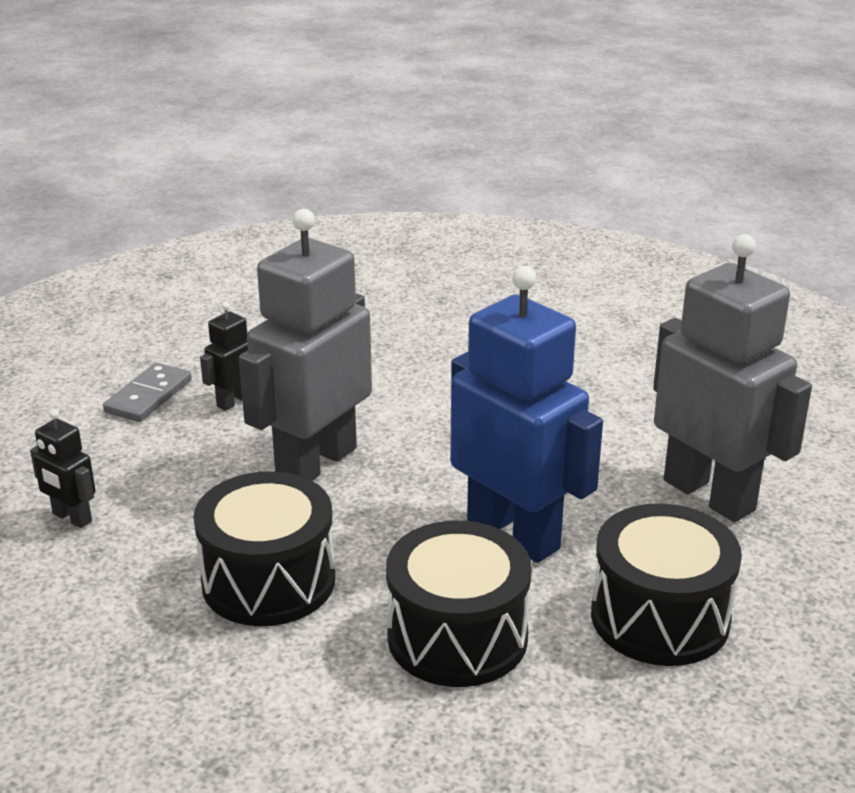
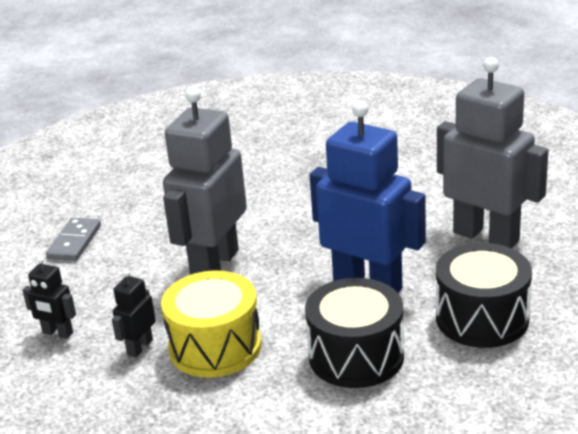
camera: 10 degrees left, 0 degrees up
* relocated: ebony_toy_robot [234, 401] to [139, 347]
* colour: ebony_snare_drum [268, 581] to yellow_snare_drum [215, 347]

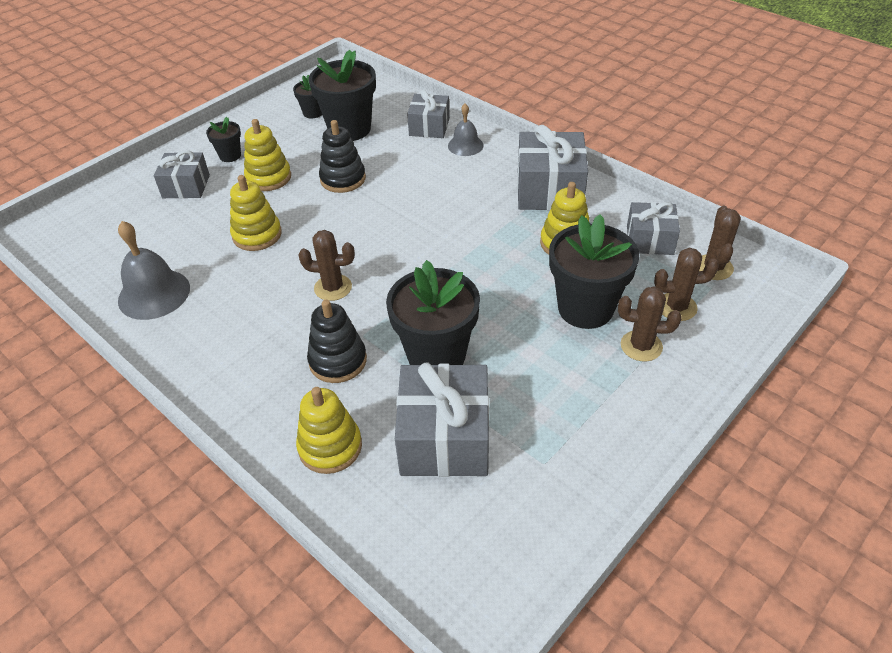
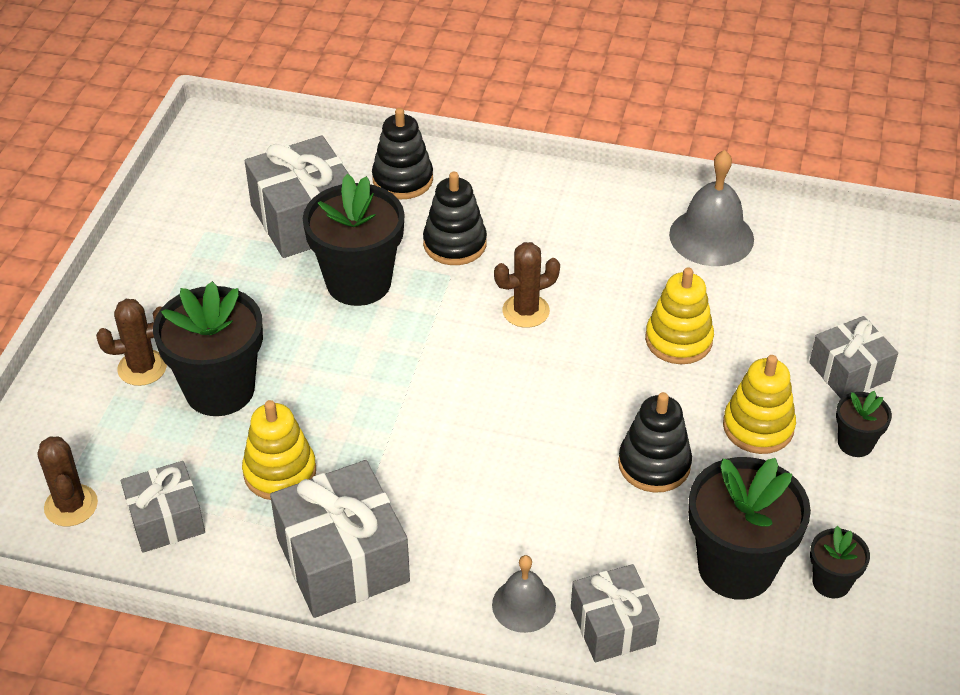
camera: 150 degrees right, 0 degrees up
* missing: russet_cactus [676, 307]
* colour: yellow_ring_stacker [330, 447] to ebony_ring_stacker [402, 179]

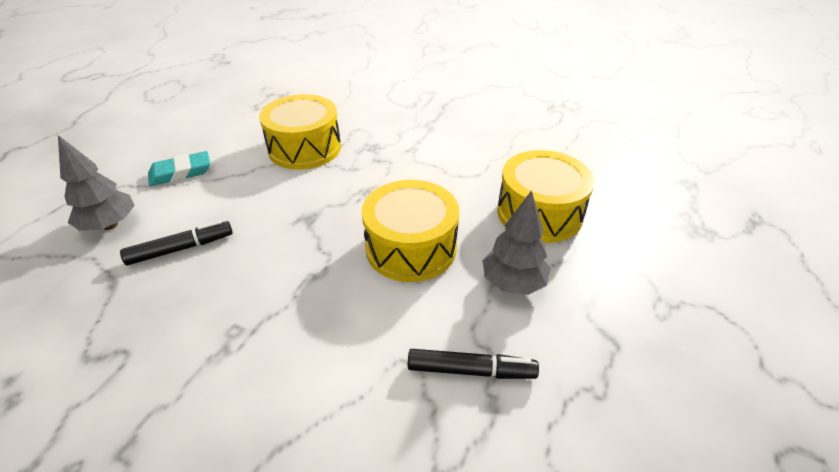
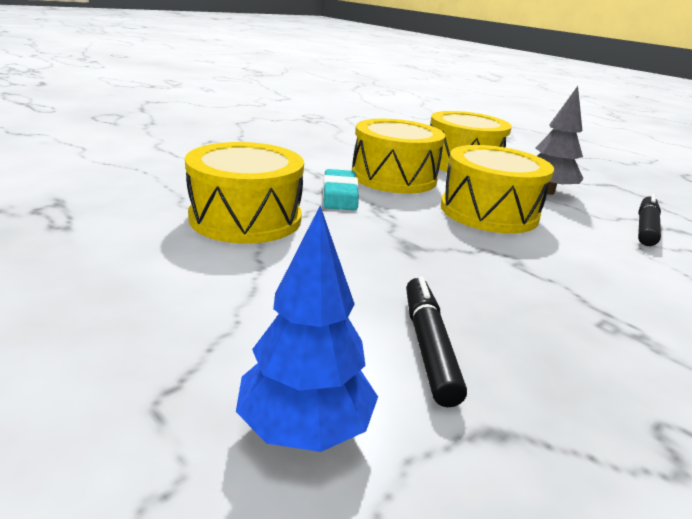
camera: 70 degrees left, 15 degrees down
* appeared: yellow_snare_drum [393, 177]
* relocated: turquoise_eraser [181, 172] to [339, 195]
* colour: gray_tree [110, 225] to royal_blue_tree [304, 428]

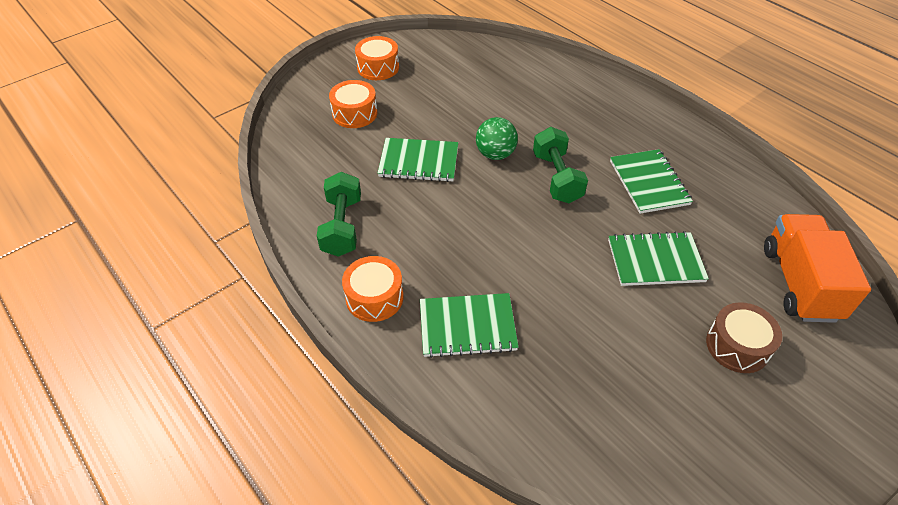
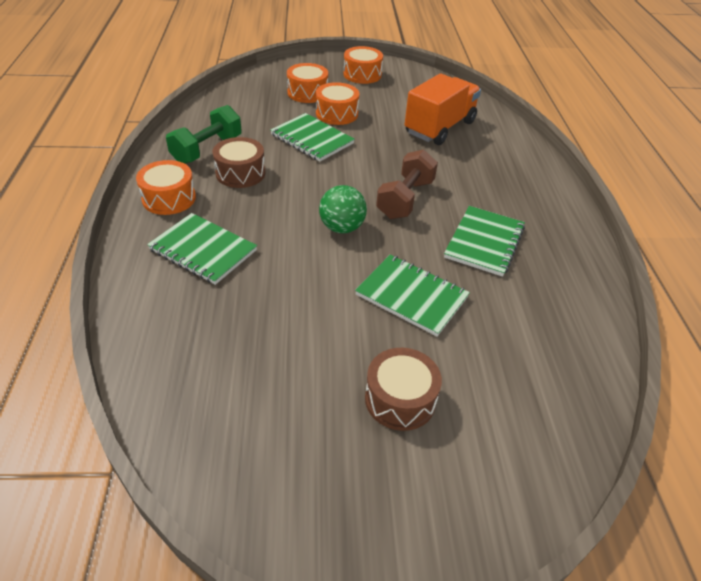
camera: 35 degrees right, 5 degrees down
* appeared: russet_snare_drum [240, 173]
* appeared: bright_orange_snare_drum [337, 114]
* relocated: green_play_ball [495, 154] to [342, 227]
* relocated: bright_orange_truck [799, 283] to [439, 127]
* colour: green_free_weight [556, 178] to russet_free_weight [405, 199]

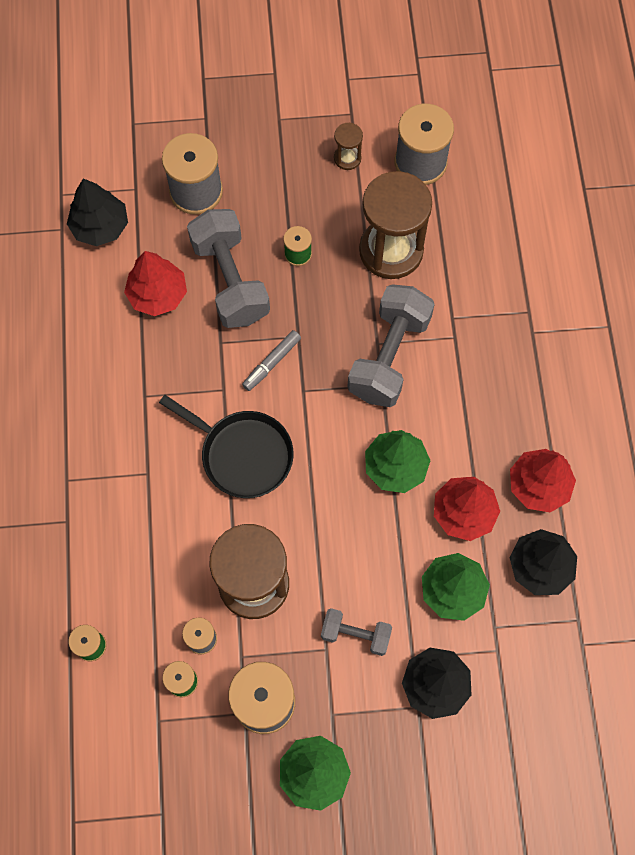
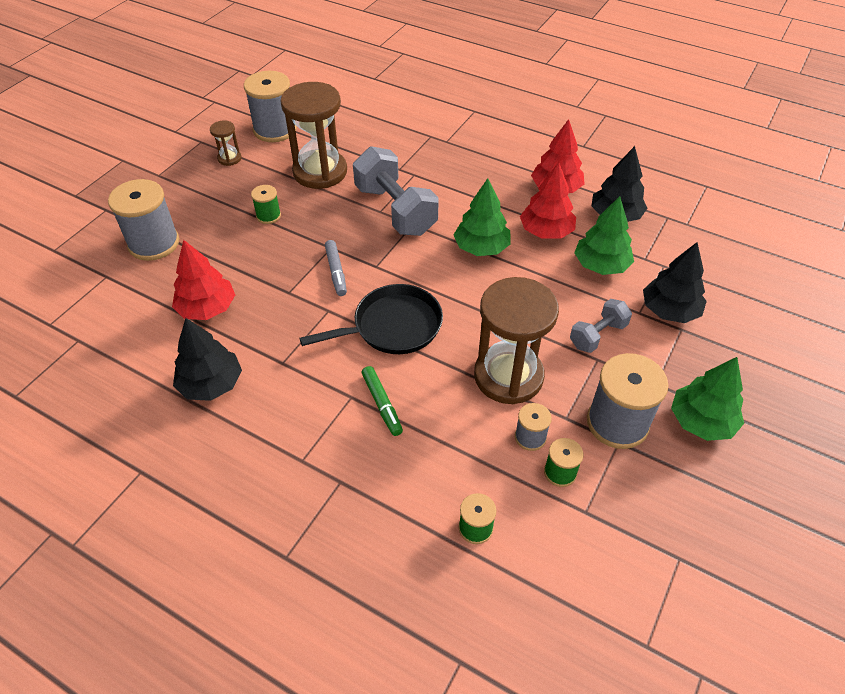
camera: 55 degrees left, 20 degrees down
* missing: gray_free_weight [230, 280]
* appeared: green_marker [382, 404]
* relocated: ebony_tree [100, 226] to [211, 384]

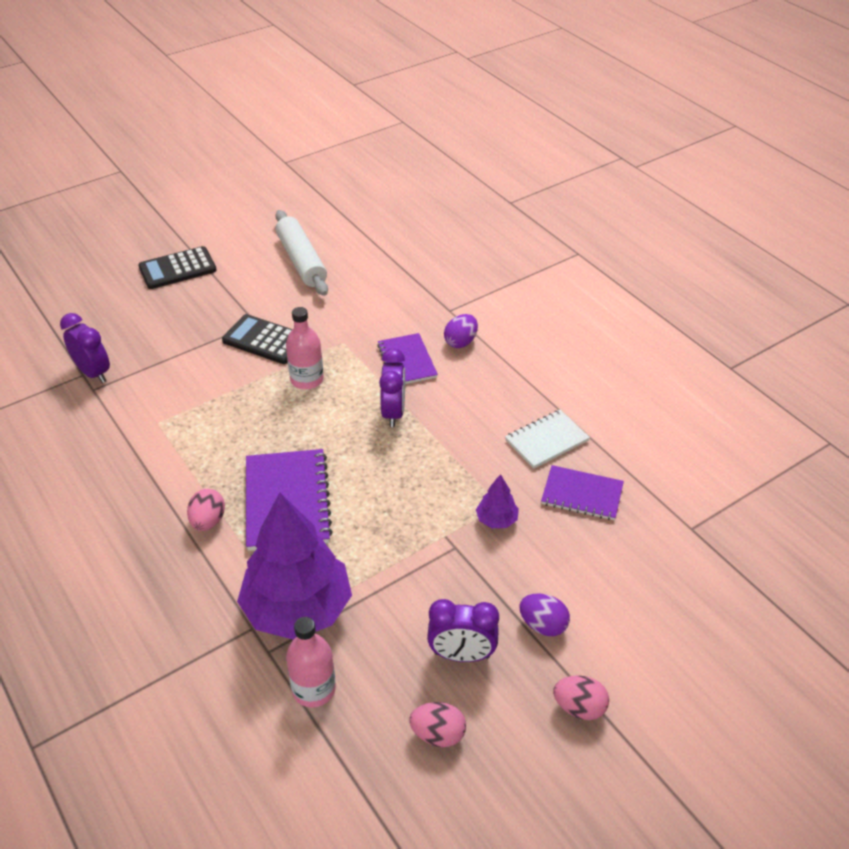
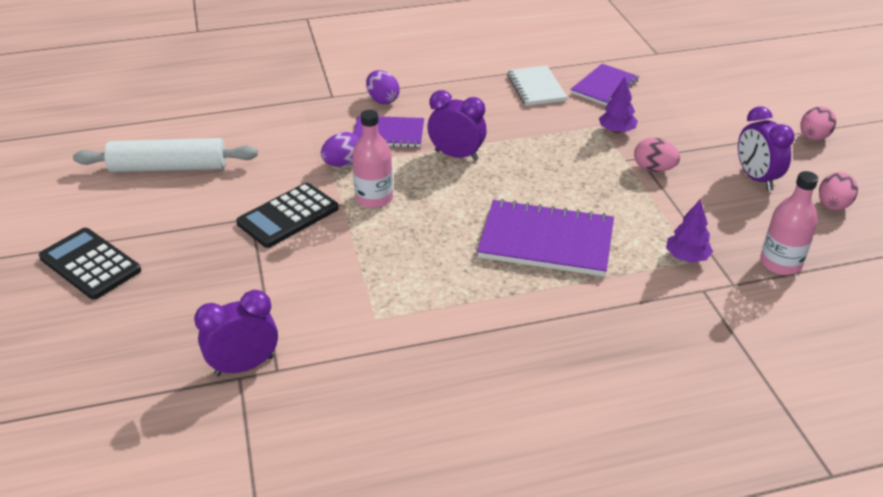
camera: 70 degrees left, 5 degrees down
* relocated: rosy_egg [208, 521] to [653, 169]
* relocated: royal_purple_egg [543, 625] to [343, 164]
* spun: ebony_adding_machine [177, 269] = [90, 264] 135 degrees clockwise
* spun: royal_purple_clock [462, 655] = [756, 178] 135 degrees clockwise
* size: royal_purple_tree [298, 609] = [686, 257] x0.42

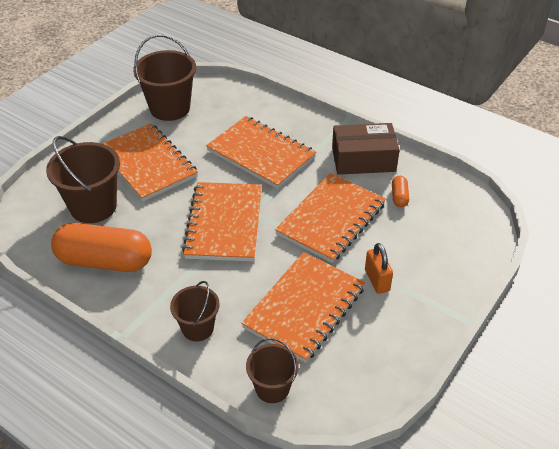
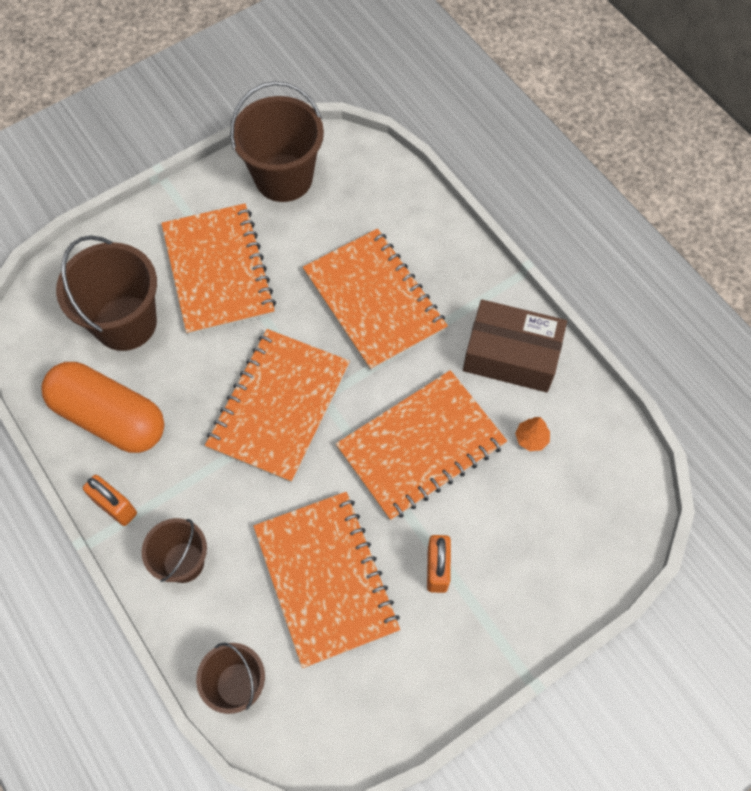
camera: 20 degrees right, 20 degrees up
* appeared: bright_orange_small_lock [115, 506]
* exchanged: bright_orange_pill [399, 197] to bright_orange_tree [531, 438]
* spun: bright_orange_notepad [304, 308] = [326, 579] 75 degrees counterclockwise

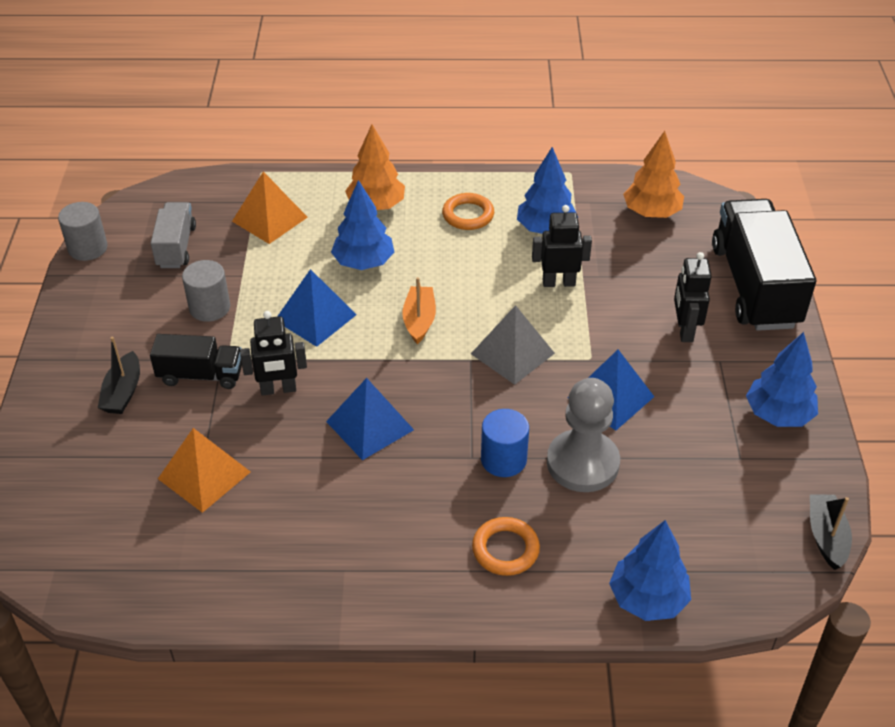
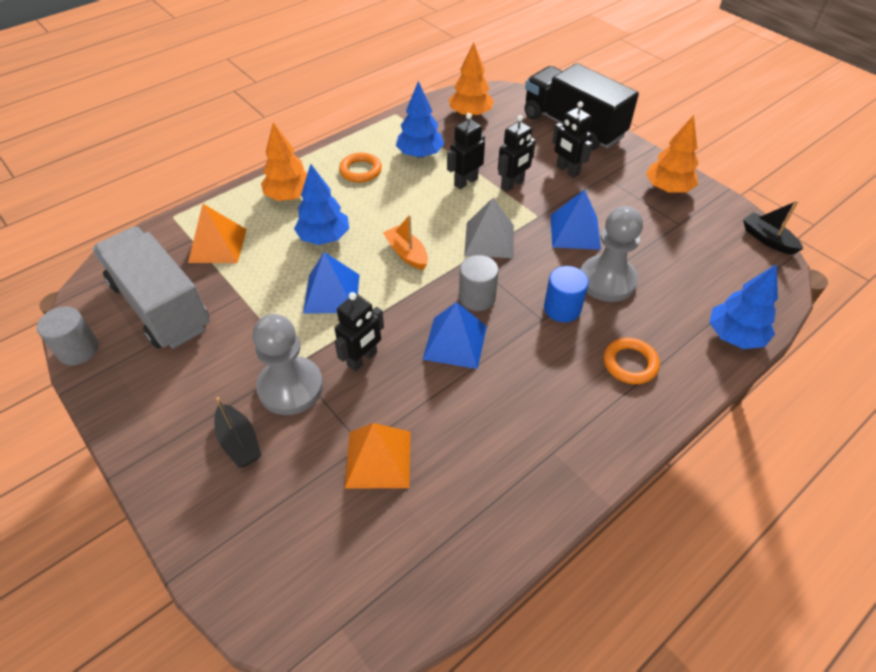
camera: 40 degrees left, 5 degrees up
* appeared: ebony_toy_robot [512, 184]
* relocated: gray_cylinder [209, 308] to [477, 297]
* exchanged: ebony_truck [201, 375] to gray_chess_pawn [290, 387]
* colour: royal_blue_tree [778, 414] to bright_orange_tree [667, 189]
* size: gray_truck [176, 247] = [161, 306] x1.87

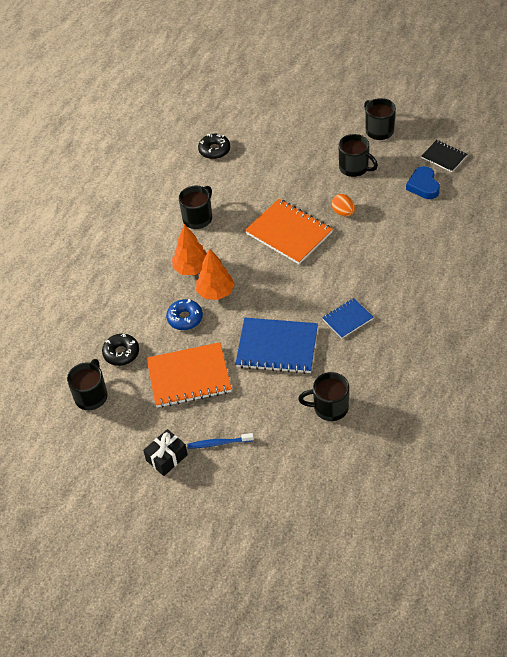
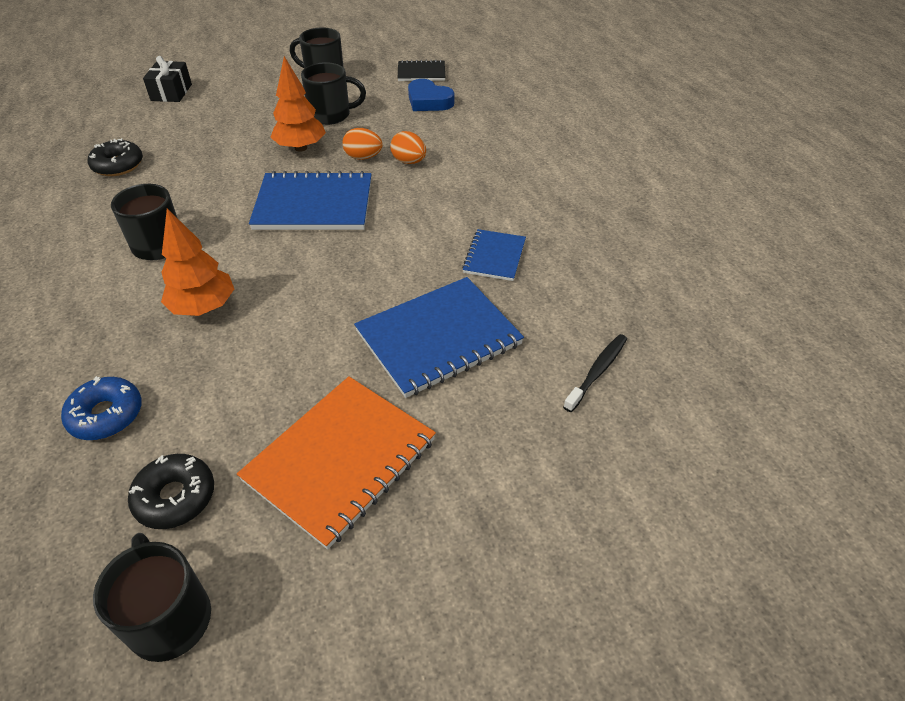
camera: 45 degrees left, 5 degrees down
* missing: royal_blue_toothbrush [219, 443]
* appeared: bright_orange_egg [409, 161]
* relocated: ebony_gift [166, 457] to [171, 92]
* relocated: royal_blue_glazed_donut [185, 318] to [106, 415]
* relocated: bright_orange_tree [216, 292] to [301, 148]
* exchanged: ebony_coffee_mug [329, 407] to ebony_toothbrush [597, 372]
* colour: bright_orange_notepad [288, 233] to royal_blue_notepad [314, 205]

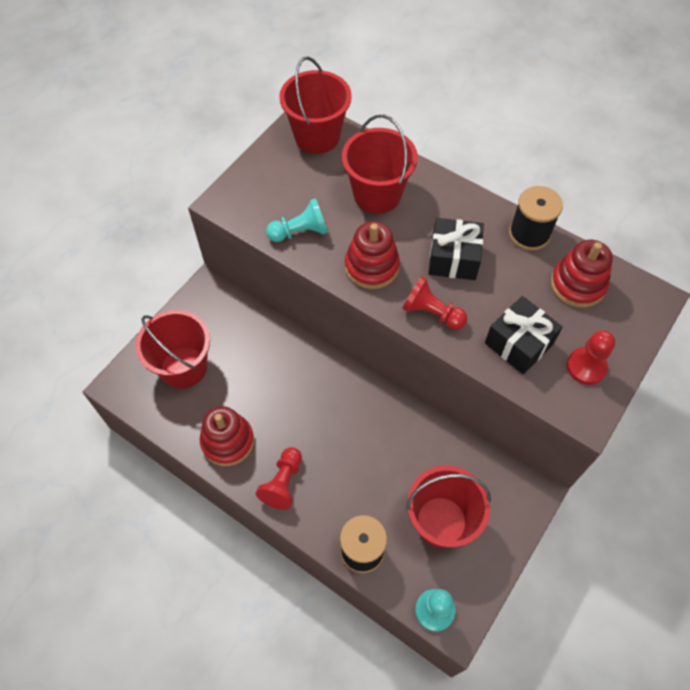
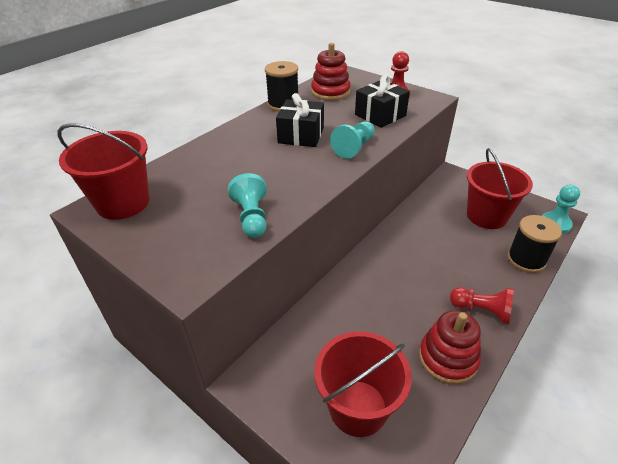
camera: 85 degrees left, 20 degrees down
* missing: red_pail [377, 194]
* missing: red_ring_stacker [371, 266]
* colour: red_chess_pawn [431, 313] to turquoise_chess_pawn [354, 147]

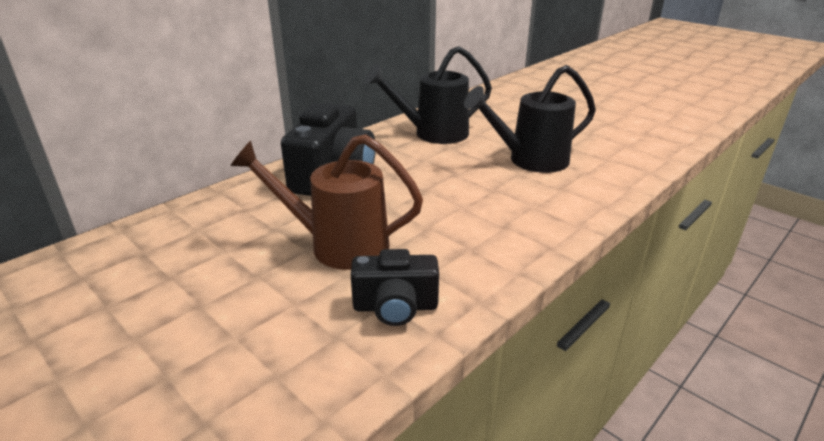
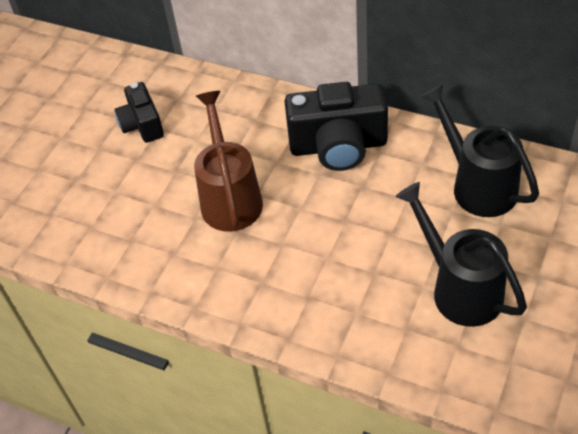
camera: 75 degrees right, 20 degrees up
* relocated: ebony_compact_camera [395, 307] to [142, 125]

